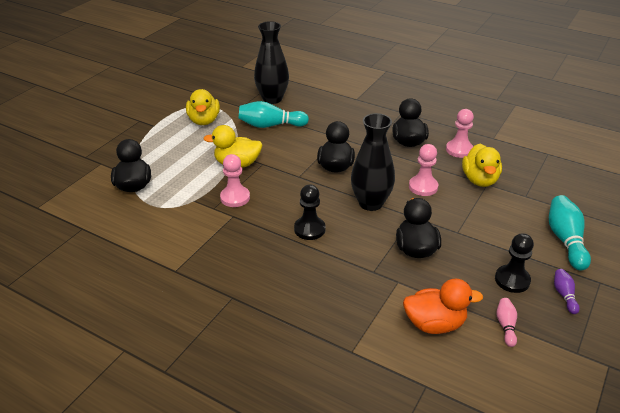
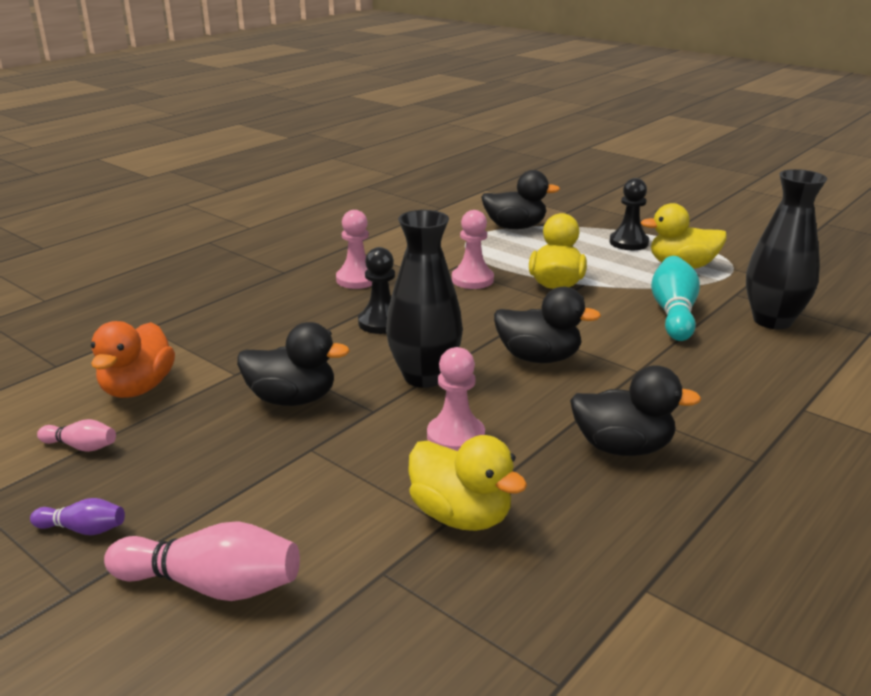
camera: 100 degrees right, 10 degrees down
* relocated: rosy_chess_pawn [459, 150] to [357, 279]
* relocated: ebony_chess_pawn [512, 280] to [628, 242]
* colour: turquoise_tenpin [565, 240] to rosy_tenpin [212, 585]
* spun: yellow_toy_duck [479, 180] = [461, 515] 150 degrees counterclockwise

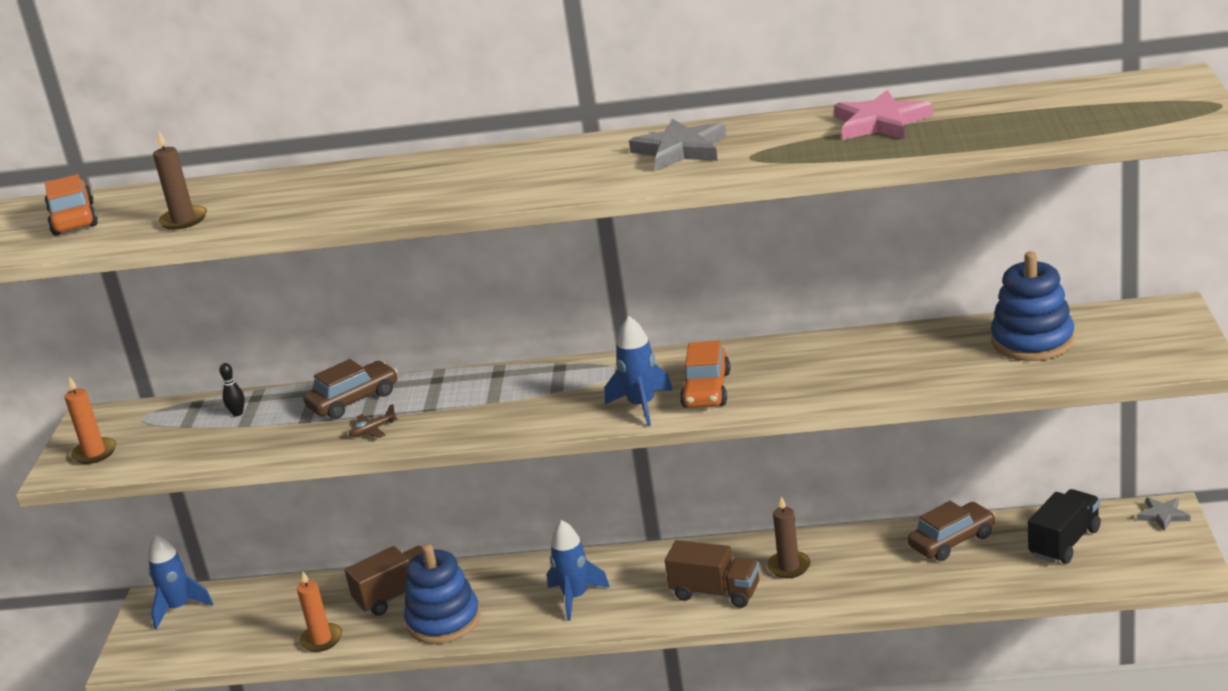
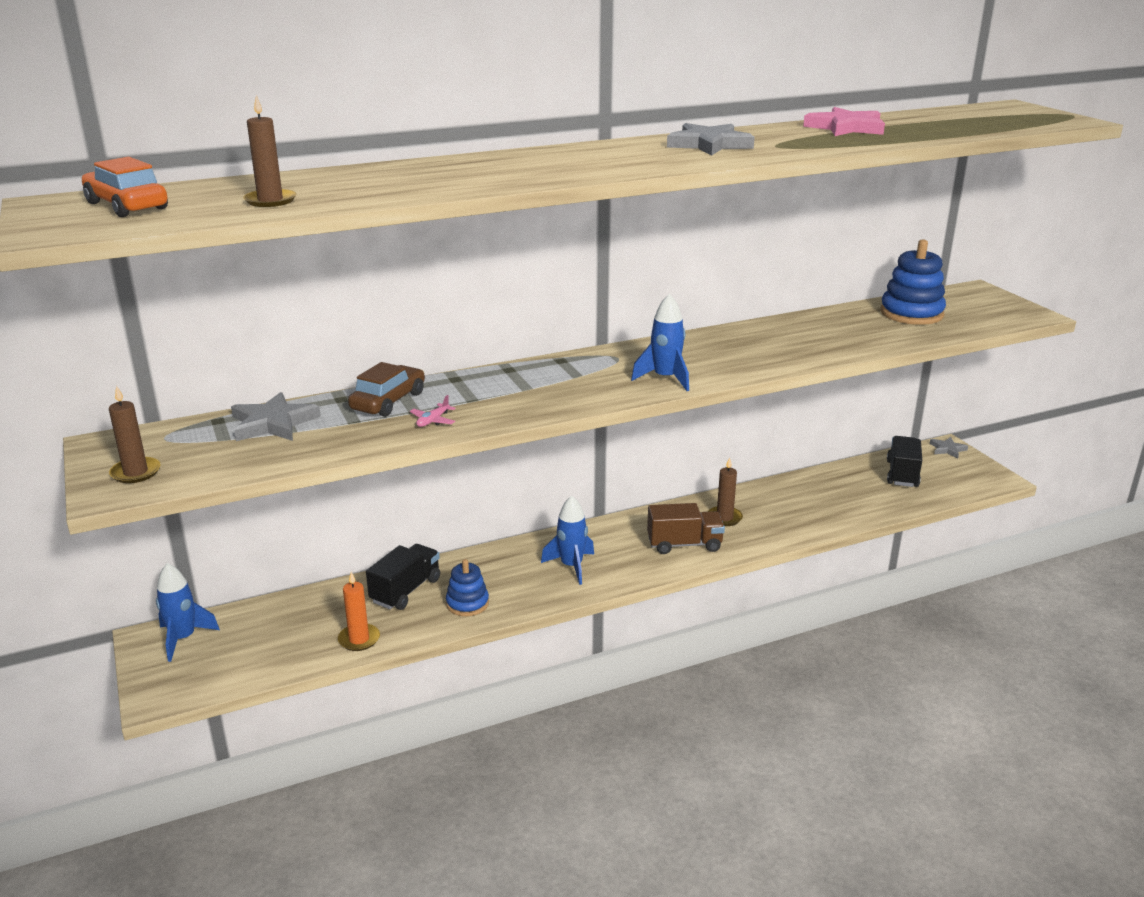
camera: 30 degrees left, 0 degrees up
* missing: bright_orange_toy_car [706, 390]
* missing: russet_toy_car [952, 541]
* exchanged: ebony_tenpin [237, 413] to gray_star [273, 423]
* colour: bright_orange_pillar_candle [94, 453] to russet_pillar_candle [135, 472]
* colour: russet_truck [397, 595] to ebony_truck [406, 591]
* colour: russet_toy_plane [373, 430] to rosy_toy_plane [433, 421]
* size: royal_blue_ring_stacker [443, 621] = [467, 603] x0.62

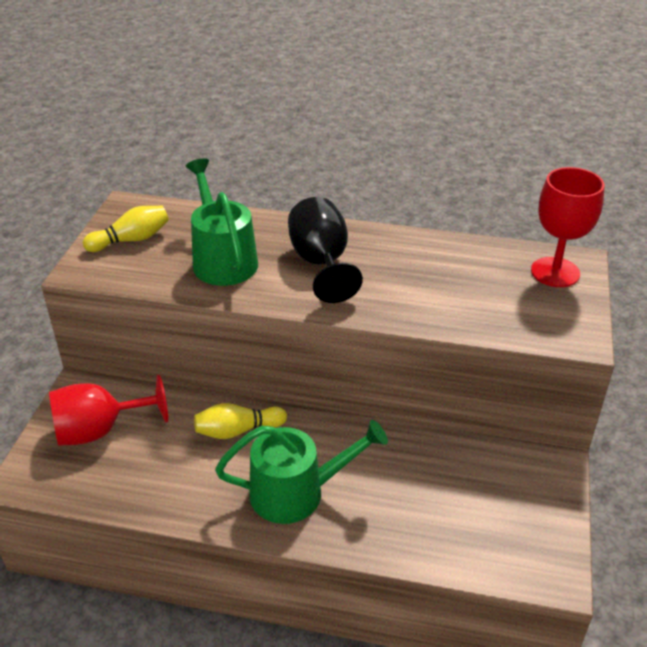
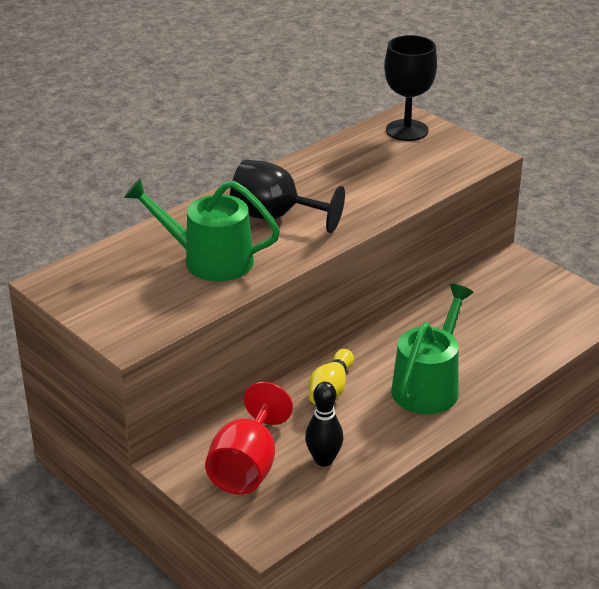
camera: 55 degrees left, 5 degrees down
* missing: yellow_tenpin [131, 240]
* appeared: ebony_tenpin [323, 460]
* colour: red_chalice [555, 272] to ebony_chalice [407, 130]

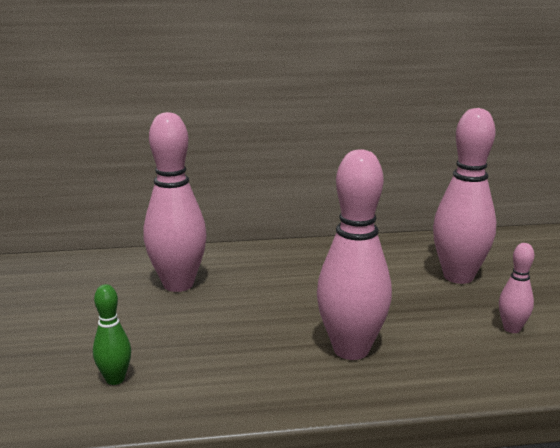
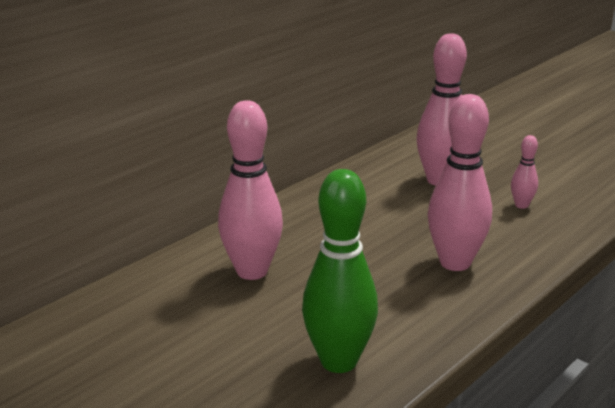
camera: 40 degrees left, 5 degrees up
* size: green_tenpin [115, 379] = [338, 361] x2.09

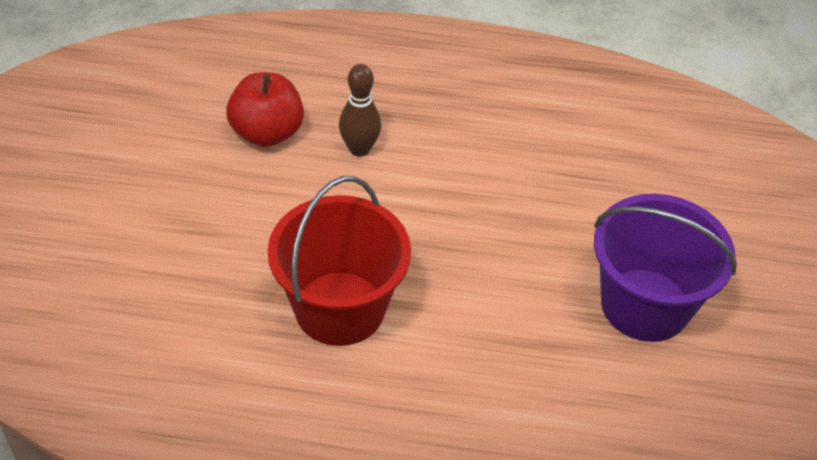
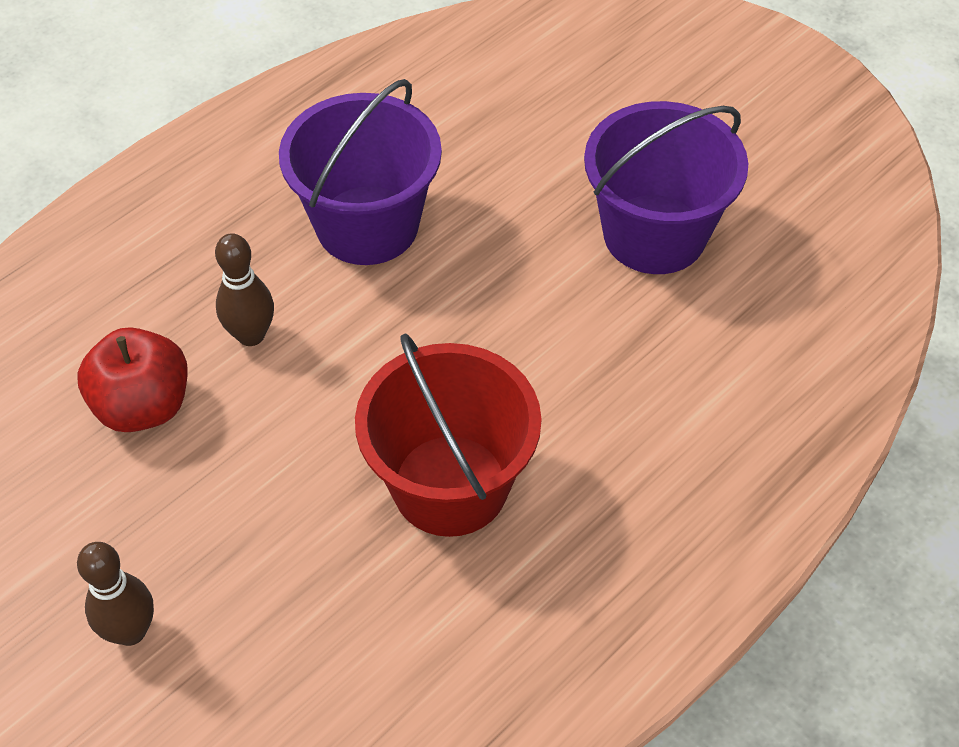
camera: 50 degrees left, 5 degrees up
* appeared: russet_tenpin [130, 631]
* appeared: royal_purple_pail [367, 225]

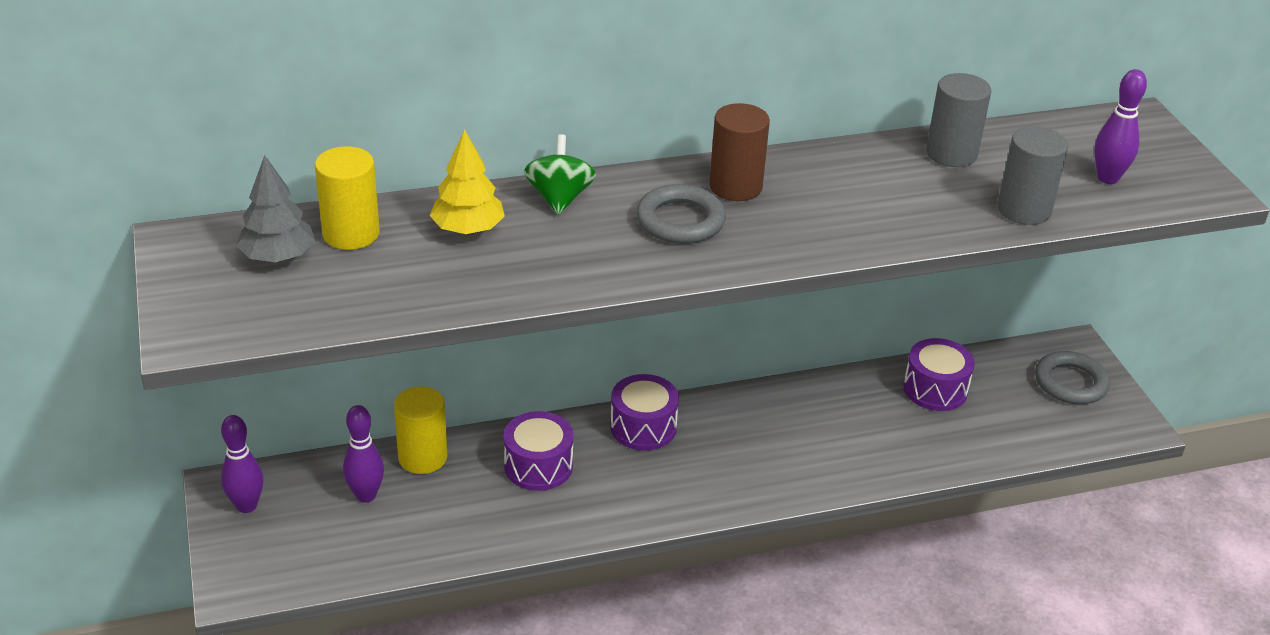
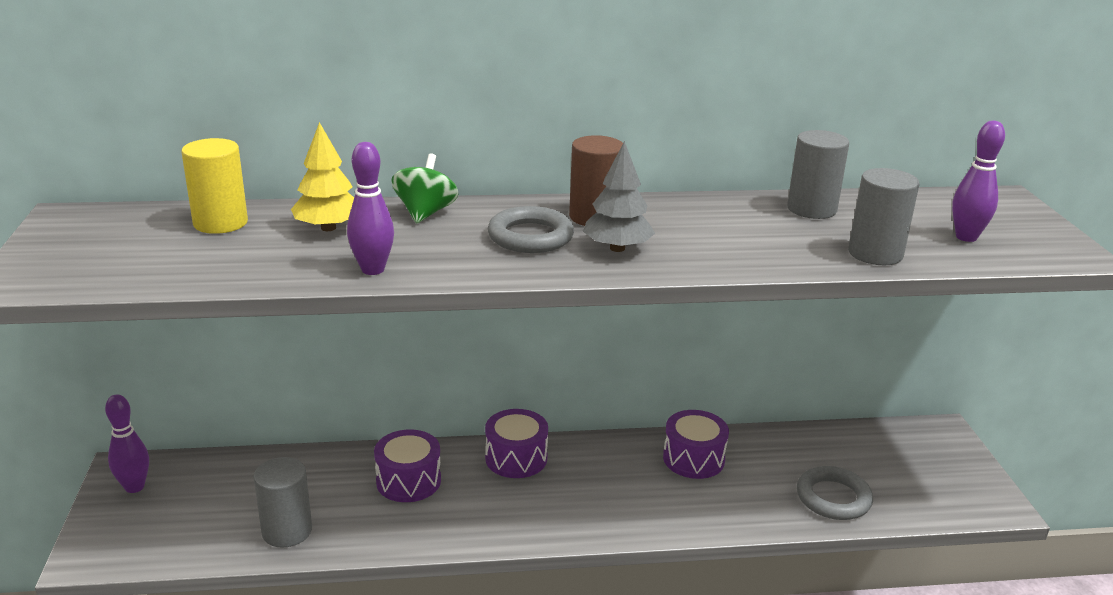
camera: 10 degrees right, 10 degrees down
* missing: yellow_cylinder [422, 457]
* appeared: gray_cylinder [287, 531]
* relocated: gray_tree [278, 257] to [617, 248]
* relocated: royal_purple_tenpin [366, 495] to [373, 269]
* relocated: royal_purple_snare_drum [935, 389] to [693, 459]
* relocated: gray_hoop [1070, 383] to [833, 498]

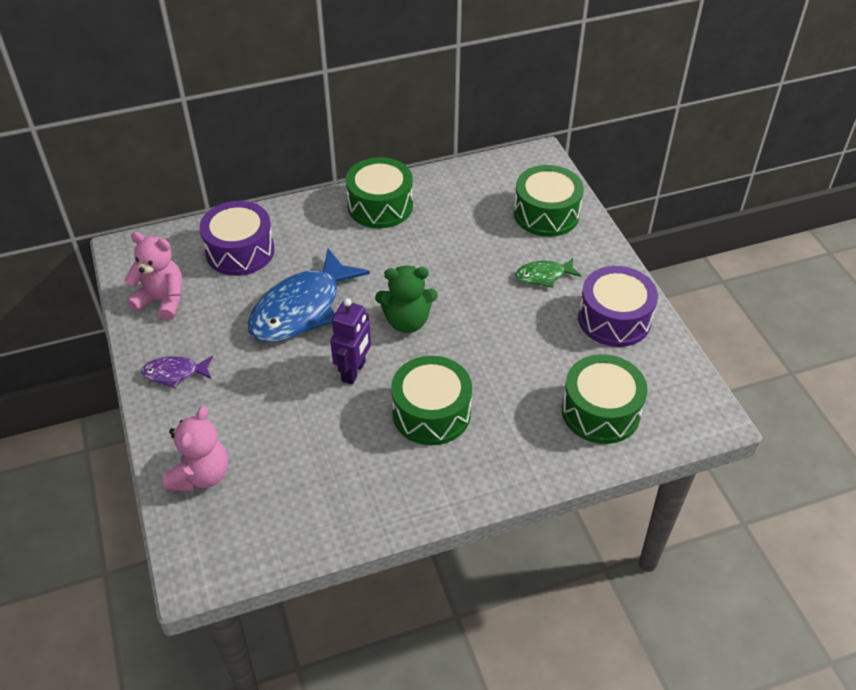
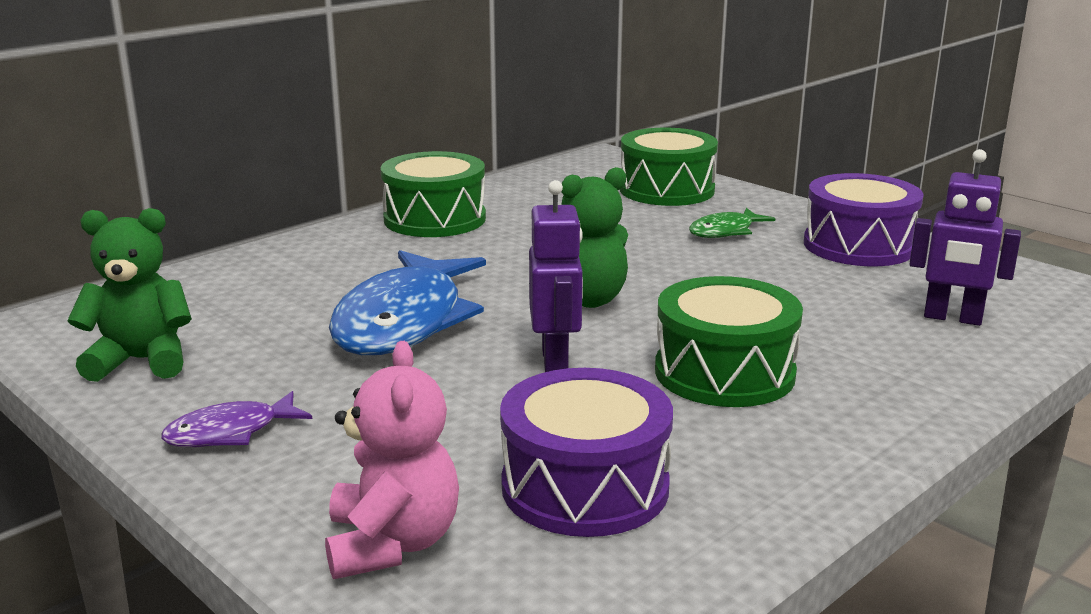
camera: 25 degrees left, 25 degrees down
* relocated: royal_purple_snare_drum [240, 251] to [585, 487]
* exchanged: green_snare_drum [600, 411] to royal_purple_toy_robot [952, 318]
* colour: rosy_stuffed_bear [162, 300] to green_stuffed_bear [141, 361]

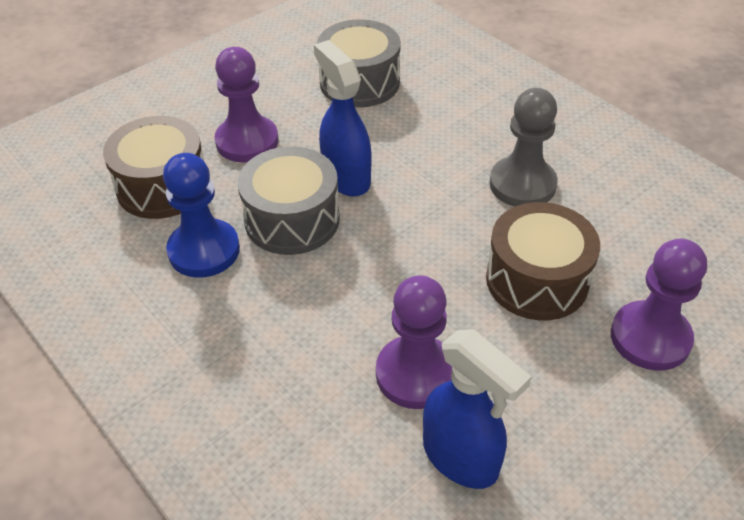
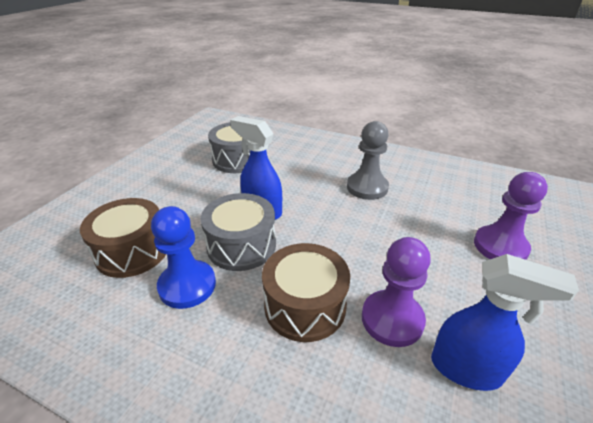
camera: 25 degrees left, 10 degrees down
* missing: royal_purple_chess_pawn [247, 141]
* relocated: russet_snare_drum [537, 280] to [305, 305]

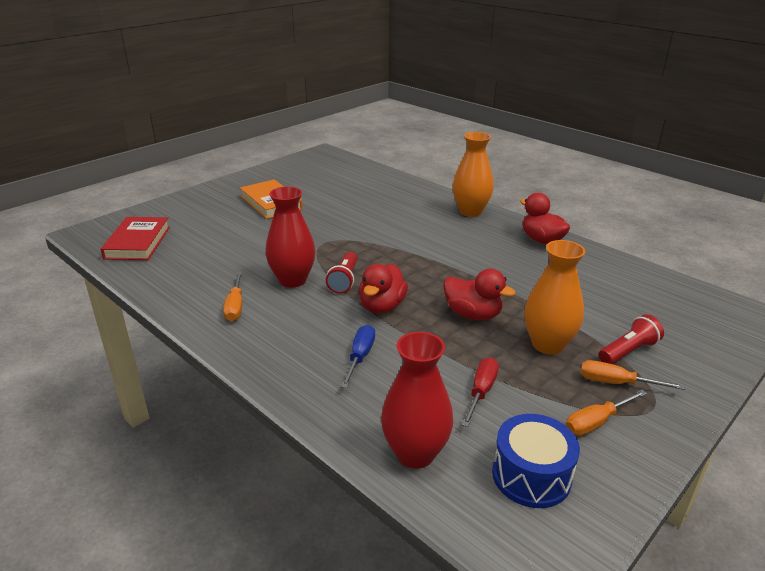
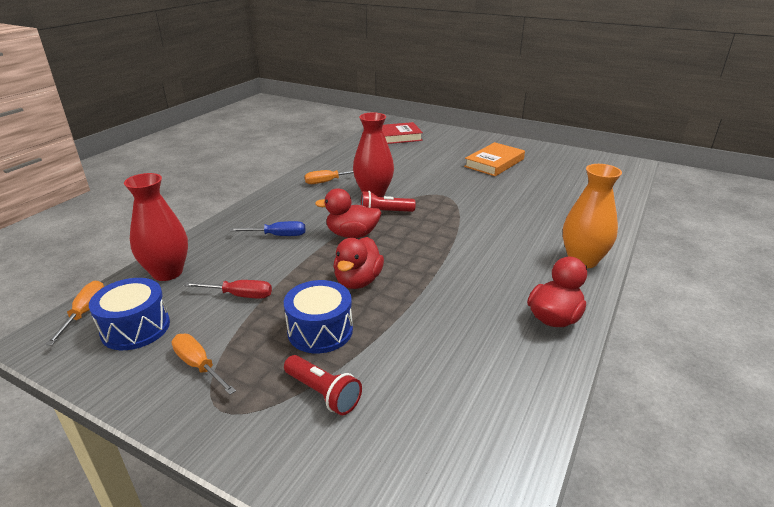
camera: 75 degrees right, 0 degrees up
* relocated: bright_orange_screwdriver [616, 383] to [85, 313]
* exchanged: bright_orange_tall_vase [547, 344] to royal_blue_snare_drum [320, 331]

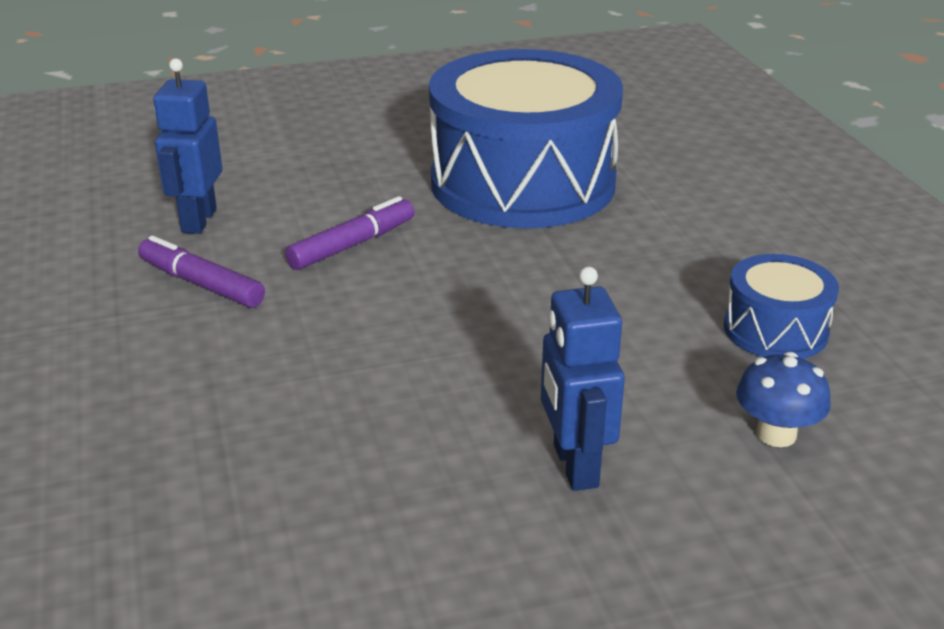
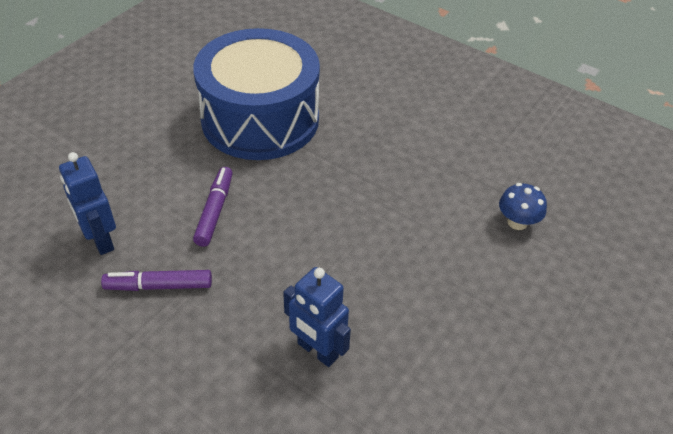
camera: 40 degrees left, 15 degrees up
* missing: royal_blue_snare_drum [775, 330]
* relocated: royal_blue_toy_robot [574, 466] to [317, 351]

